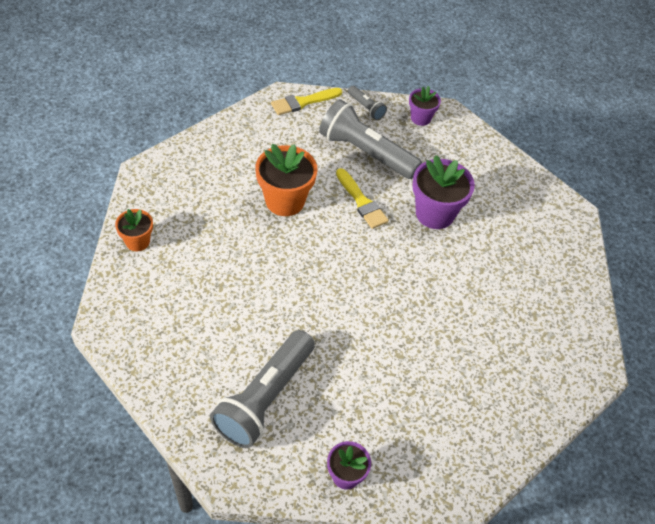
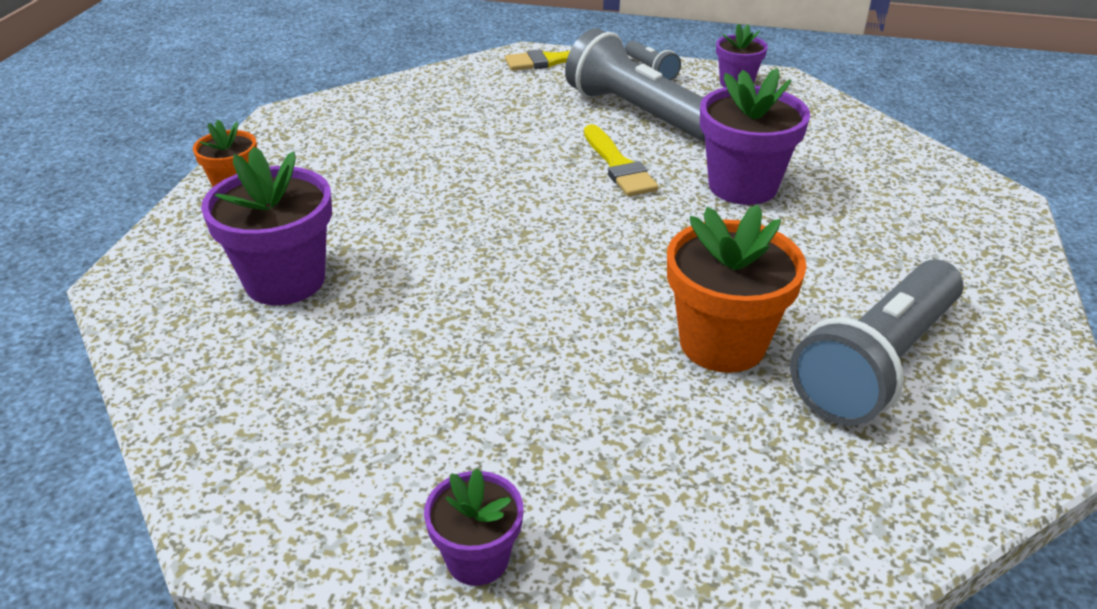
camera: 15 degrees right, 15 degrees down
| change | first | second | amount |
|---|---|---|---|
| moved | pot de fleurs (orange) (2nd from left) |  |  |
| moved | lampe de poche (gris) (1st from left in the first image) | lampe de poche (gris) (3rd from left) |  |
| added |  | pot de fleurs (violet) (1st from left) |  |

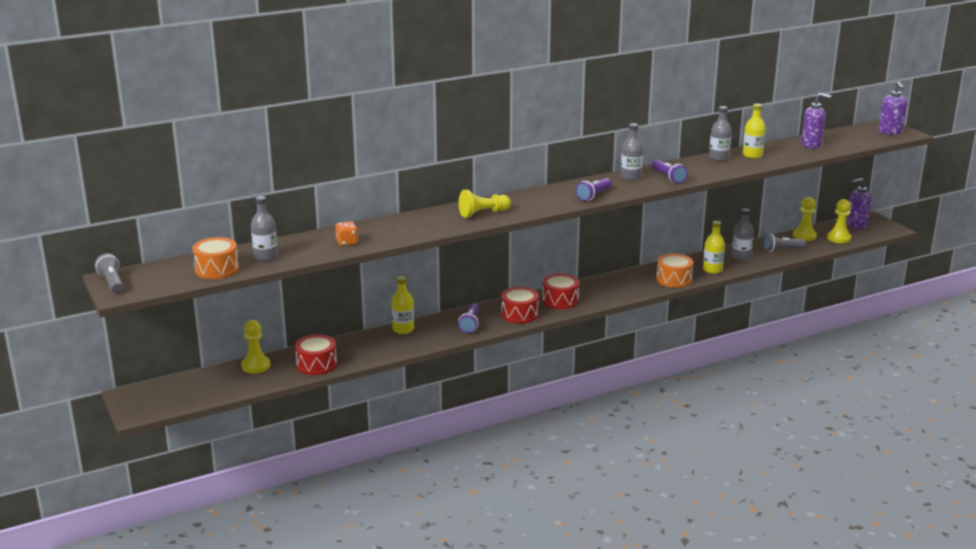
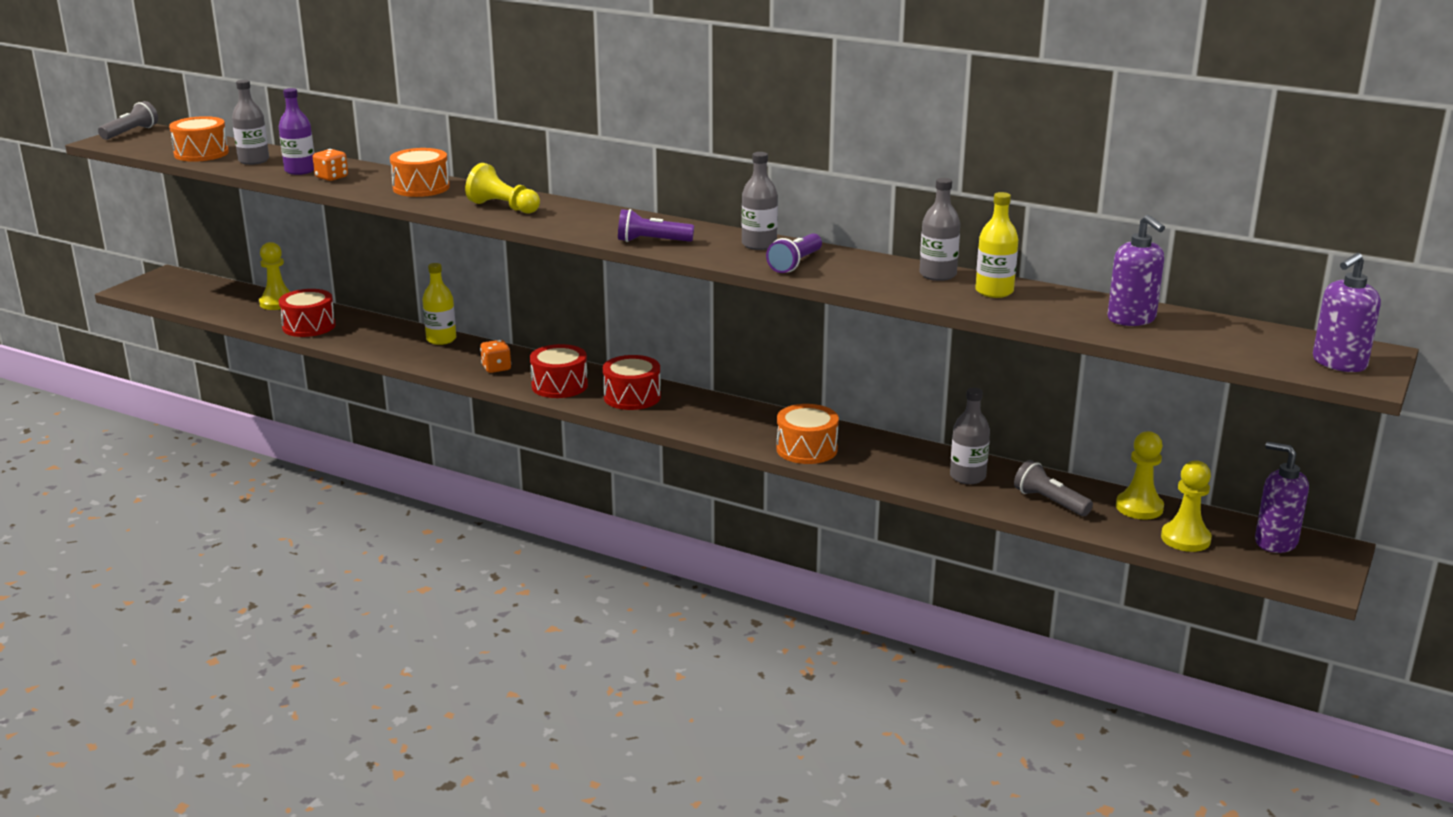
camera: 55 degrees right, 0 degrees up
| change | first | second | amount |
|---|---|---|---|
| removed | bouteille (jaune) (2nd from left) |  |  |
| replaced | lampe de poche (violet) (1st from left) | dé (orange) (2nd from left) |  |
| added |  | bouteille (violet) |  |
| added |  | tambour (orange) (2nd from left) |  |

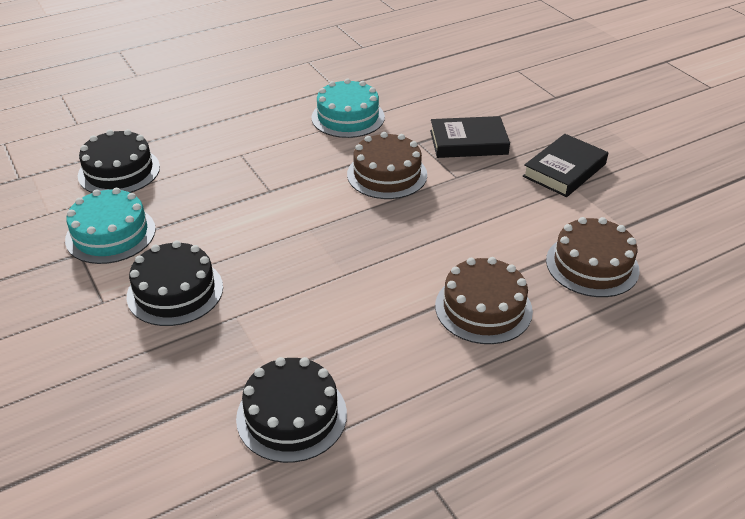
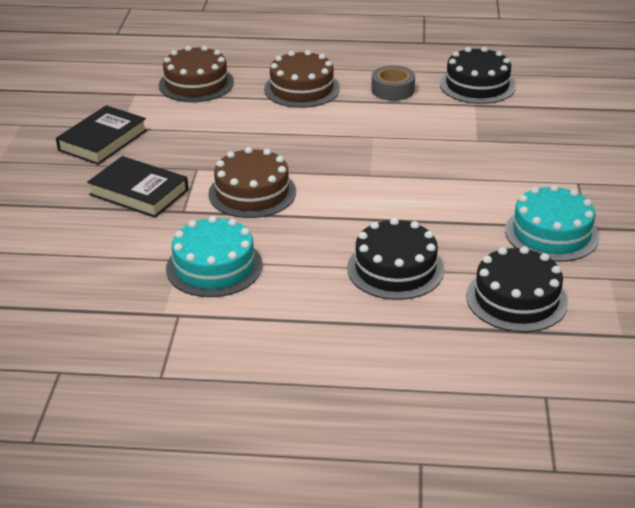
camera: 145 degrees left, 5 degrees down
| change | first | second | amount |
|---|---|---|---|
| turned | livre (noir) (2nd from left in the first image) | livre (noir) (1st from left) | 45 degrees counterclockwise |
| moved | gâteau (noir) (2nd from left in the first image) | gâteau (noir) (1st from left) |  |
| added |  | ruban adhésif (gris) |  |

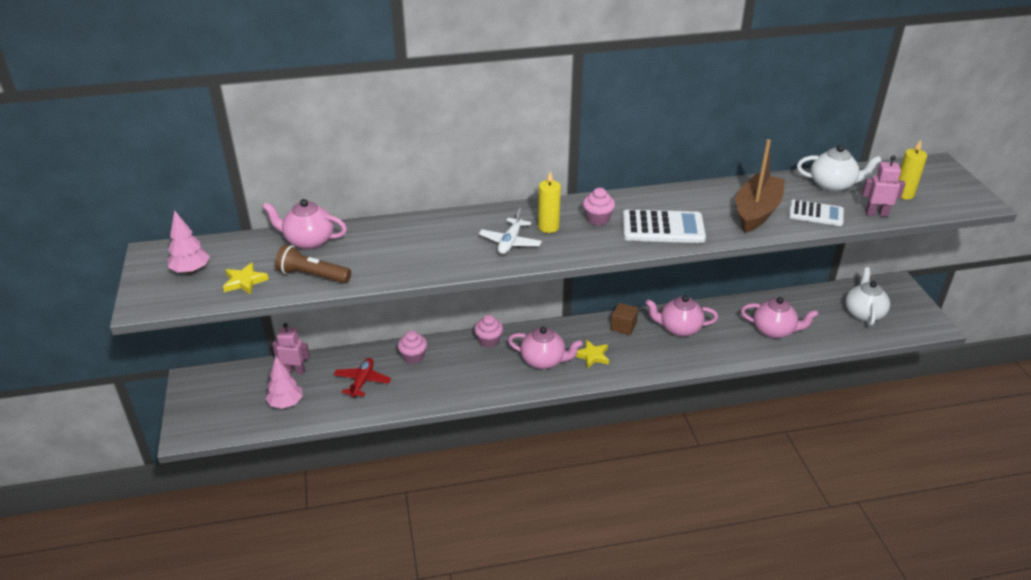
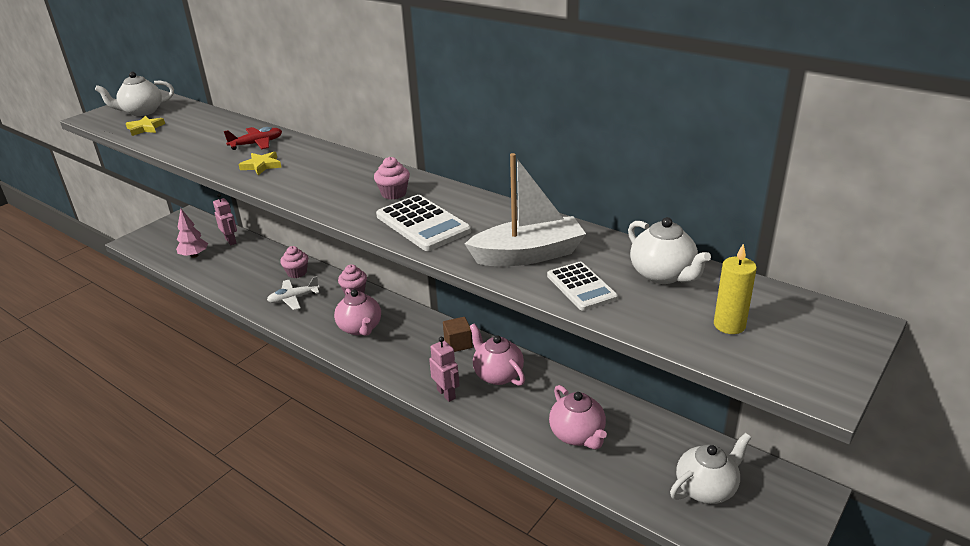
camera: 50 degrees right, 5 degrees down
| change | first | second | amount |
|---|---|---|---|
| recoloured | bateau (marron) | bateau (blanc) |  |
| moved | robot (rose) (2nd from left) |  |  |
| removed | bougie (jaune) (1st from left) |  |  |
| removed | théière (rose) (1st from left) |  |  |
| moved | avion (blanc) |  |  |
| replaced | arbre (rose) (1st from left) | théière (blanc) (1st from left) |  |
| removed | lampe de poche (marron) |  |  |
| moved | étoile (jaune) (2nd from left) |  |  |
| moved | avion (rouge) |  |  |

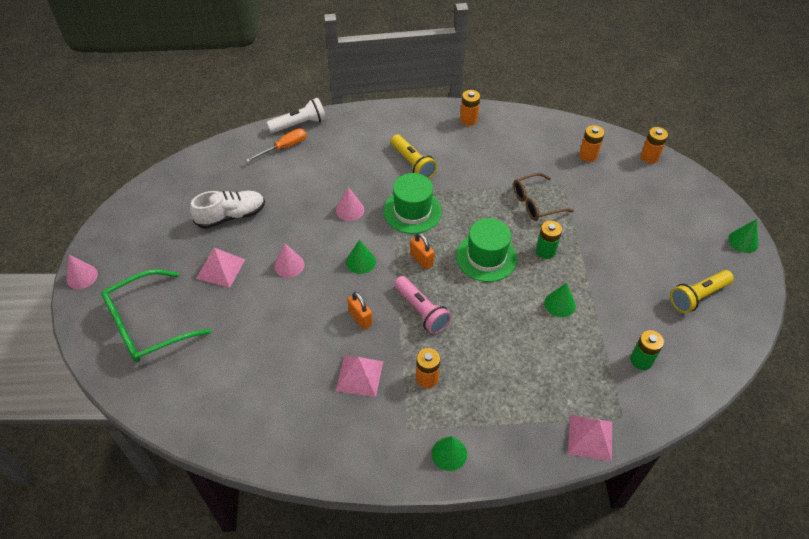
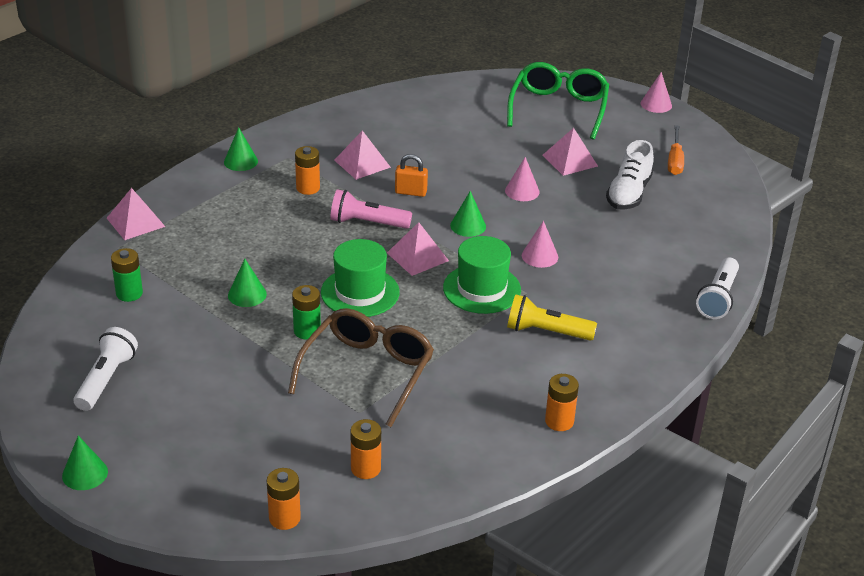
camera: 135 degrees right, 15 degrees down
| change | first | second | amount |
|---|---|---|---|
| moved | tournevis (orange) |  |  |
| resized | lunettes (marron) |  | x1.54 |
| replaced | cadenas (orange) (2nd from left) | pyramide (rose) (3rd from left) |  |
| recoloured | lampe de poche (jaune) (2nd from left) | lampe de poche (blanc) (1st from left) |  |

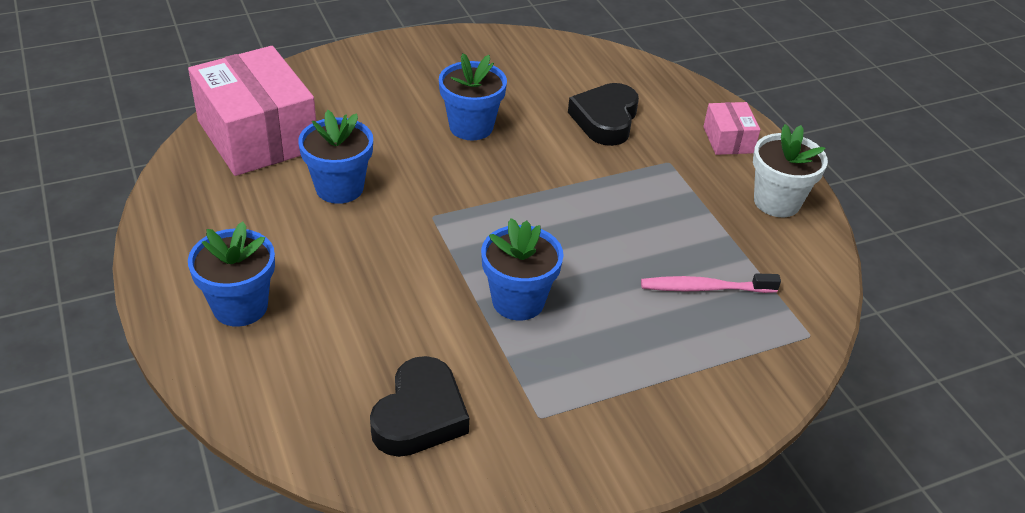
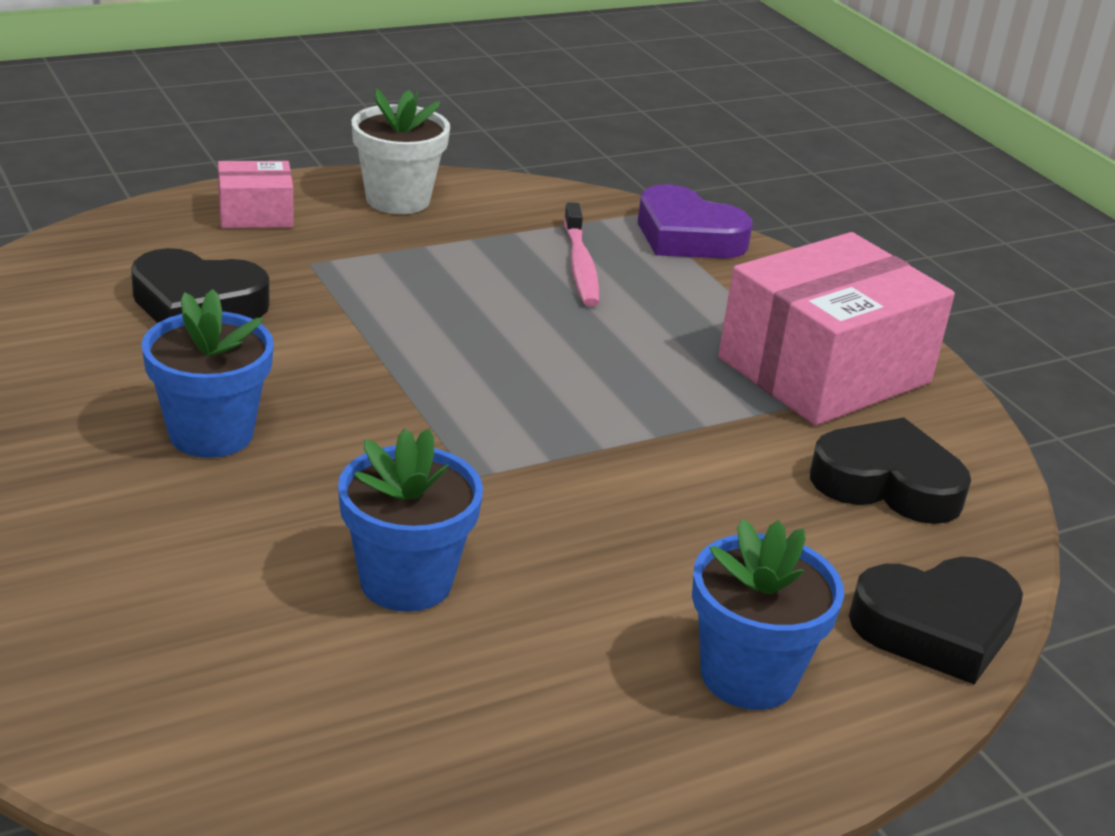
camera: 95 degrees left, 10 degrees down
| change | first | second | amount |
|---|---|---|---|
| moved | boîte (rose) (1st from left in the first image) | boîte (rose) (2nd from left) |  |
| removed | pot de fleurs (bleu) (4th from left) |  |  |
| added |  | cœur (violet) |  |
| added |  | cœur (noir) (3rd from left) |  |

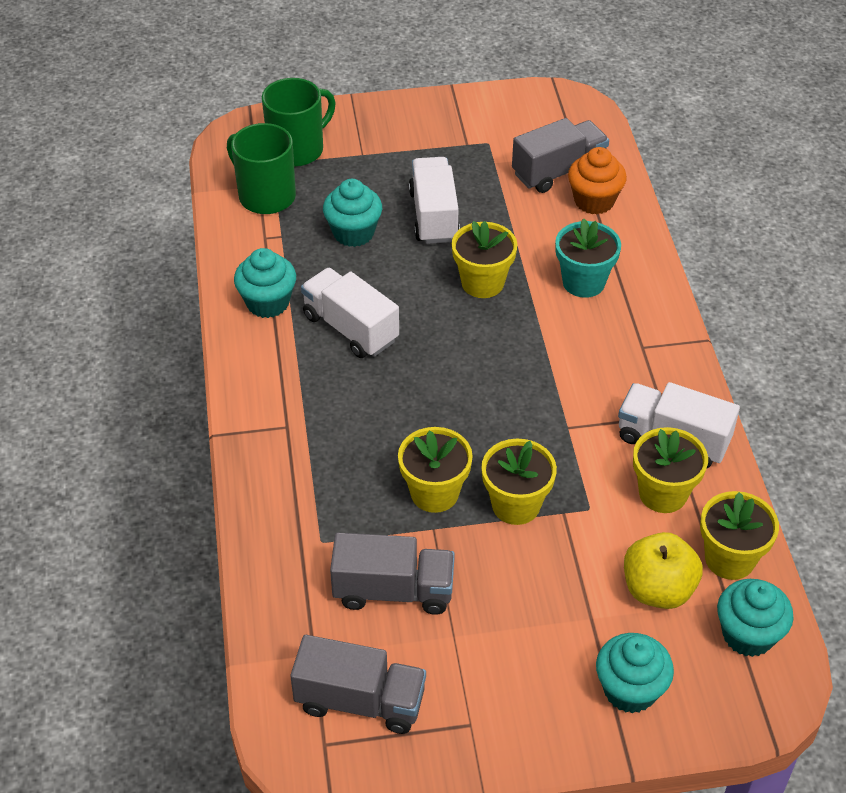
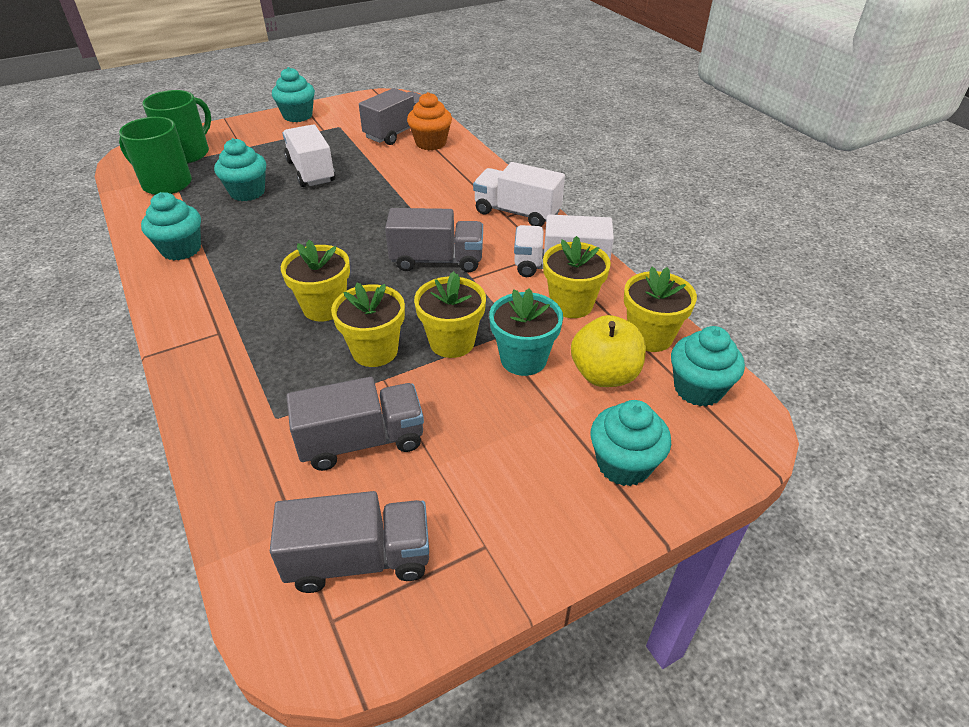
camera: 20 degrees left, 5 degrees down
| change | first | second | amount |
|---|---|---|---|
| moved | pot de fleurs (turquoise) |  |  |
| moved | pot de fleurs (jaune) (2nd from left in the first image) | pot de fleurs (jaune) (1st from left) |  |
| moved | camion (blanc) (1st from left in the first image) | camion (blanc) (2nd from left) |  |
| added |  | muffin (turquoise) (3rd from left) |  |
| added |  | camion (gris) (4th from left) |  |

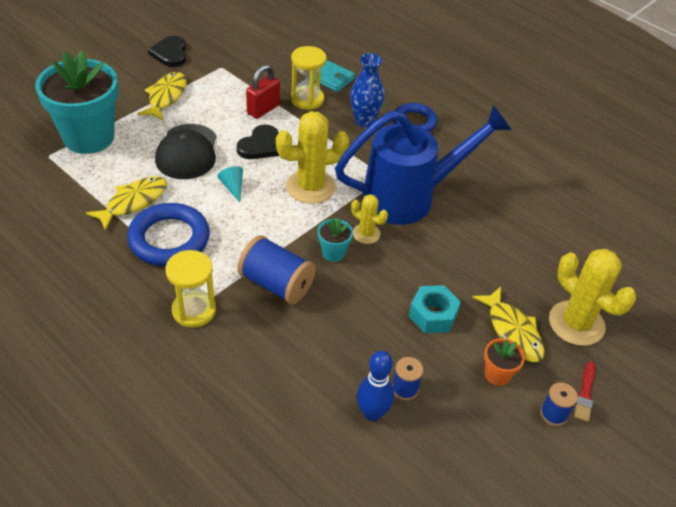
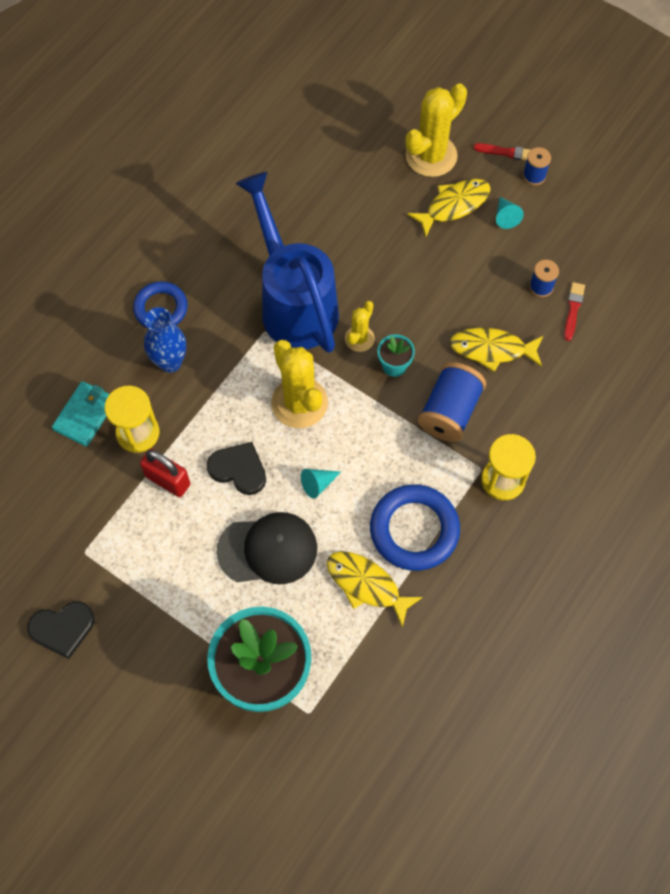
camera: 95 degrees left, 20 degrees up
| change | first | second | amount |
|---|---|---|---|
| moved | poisson (jaune) (2nd from left in the first image) | poisson (jaune) (3rd from left) |  |
| removed | écrou (turquoise) |  |  |
| replaced | pot de fleurs (orange) | cône (turquoise) (2nd from left) |  |
| replaced | quille (bleu) | pinceau (rouge) (2nd from left) |  |

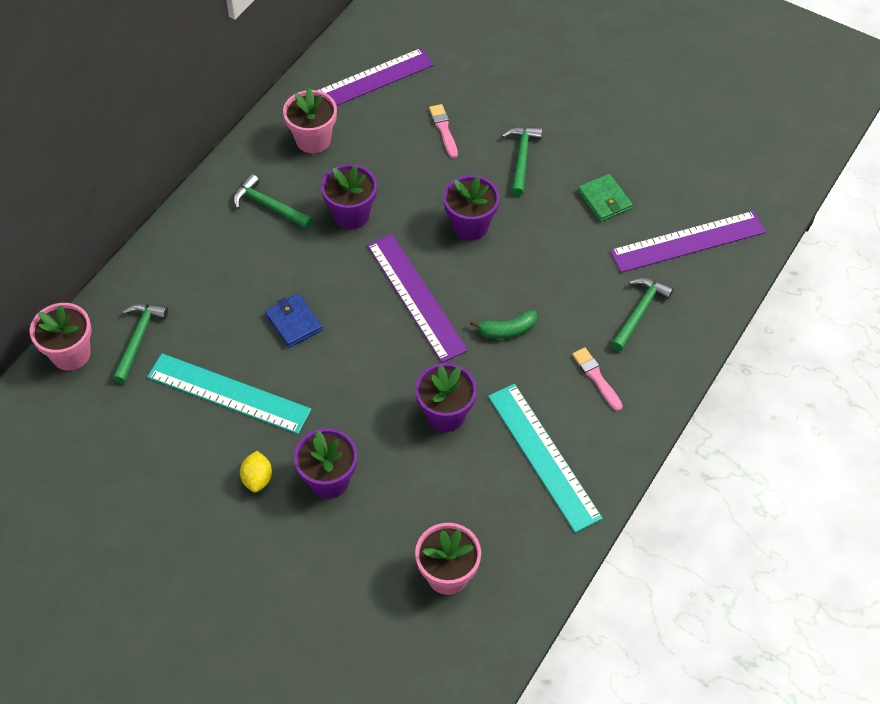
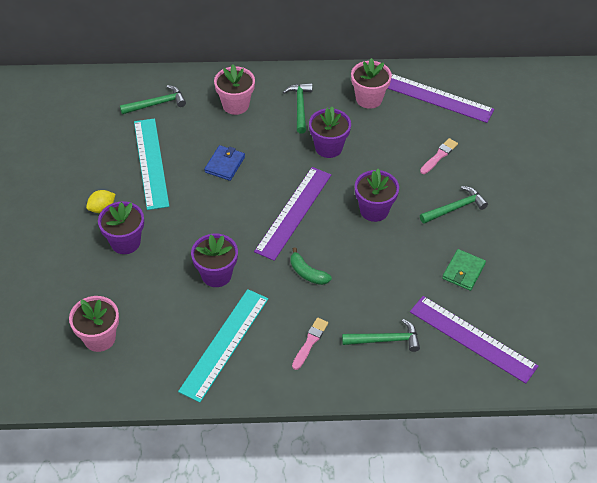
camera: 55 degrees right, 5 degrees down
| change | first | second | amount |
|---|---|---|---|
| moved | pot de fleurs (rose) (1st from left in the first image) | pot de fleurs (rose) (2nd from left) |  |

